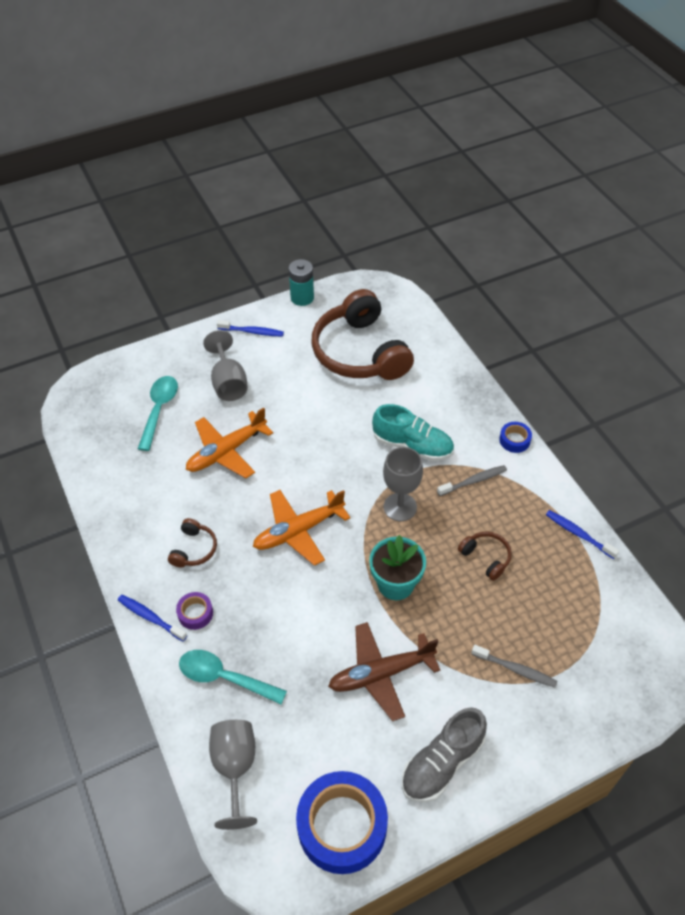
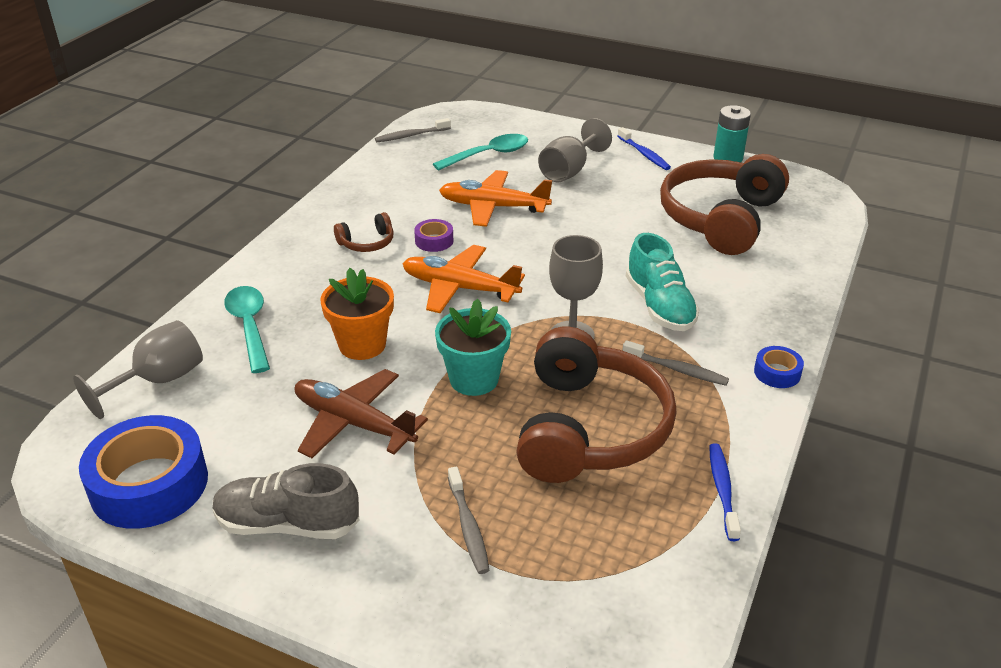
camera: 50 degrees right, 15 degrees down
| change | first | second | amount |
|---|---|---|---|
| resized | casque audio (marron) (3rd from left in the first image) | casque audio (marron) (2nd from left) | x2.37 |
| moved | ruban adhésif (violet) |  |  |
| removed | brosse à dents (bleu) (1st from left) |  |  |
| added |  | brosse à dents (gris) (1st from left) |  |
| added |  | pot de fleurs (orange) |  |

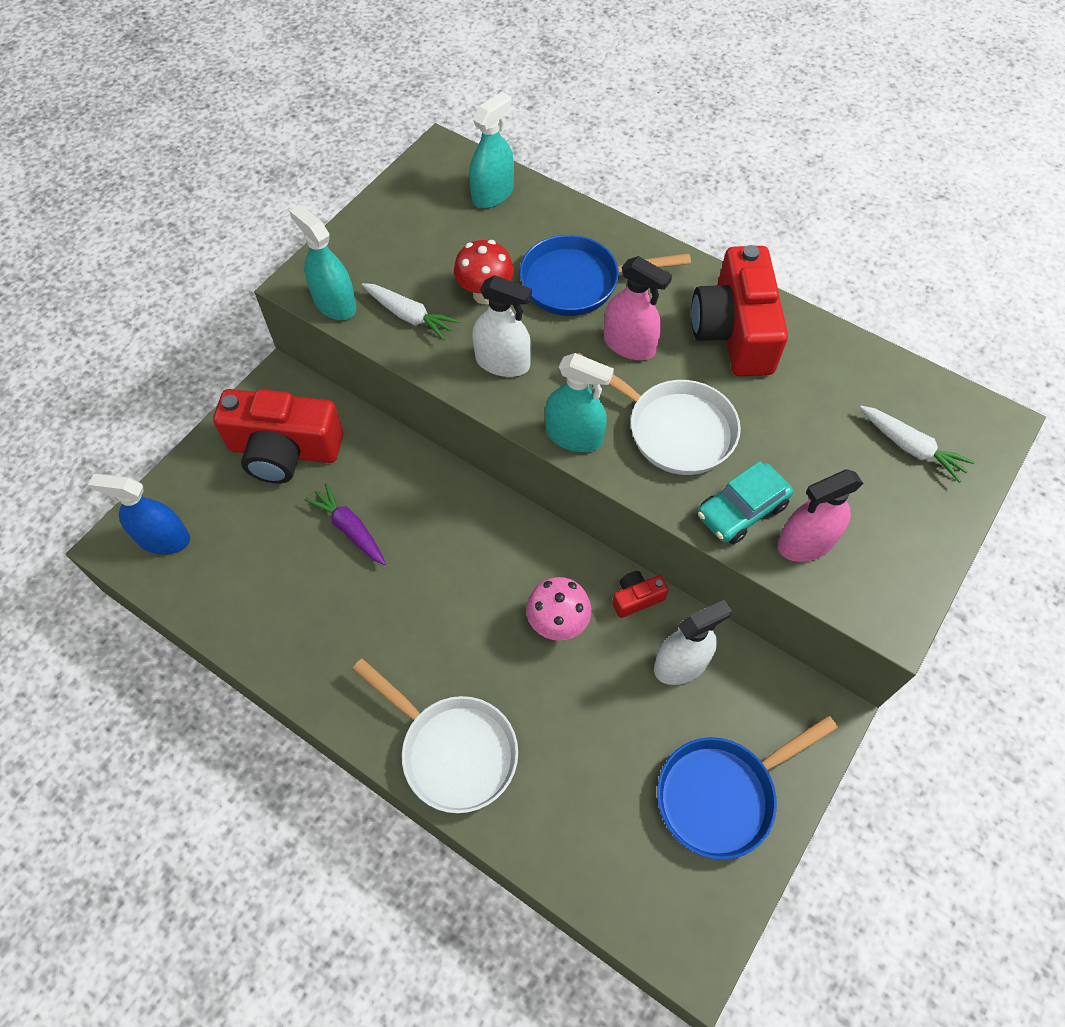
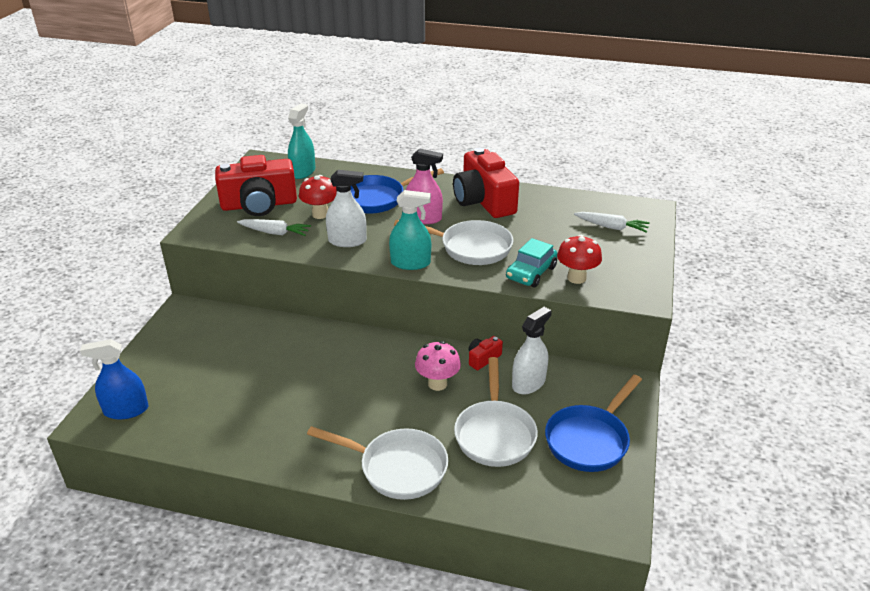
camera: 20 degrees left, 25 degrees down
| change | first | second | amount |
|---|---|---|---|
| removed | vaporisateur (turquoise) (1st from left) |  |  |
| moved | appareil photo (rouge) (1st from left) |  |  |
| replaced | vaporisateur (rose) (2nd from left) | champignon (rouge) (2nd from left) |  |
| removed | carotte (violet) |  |  |
| added |  | poêle (blanc) (3rd from left) |  |

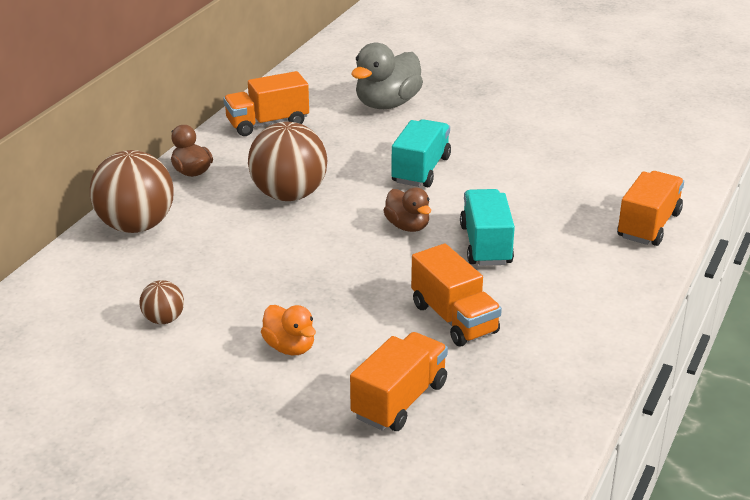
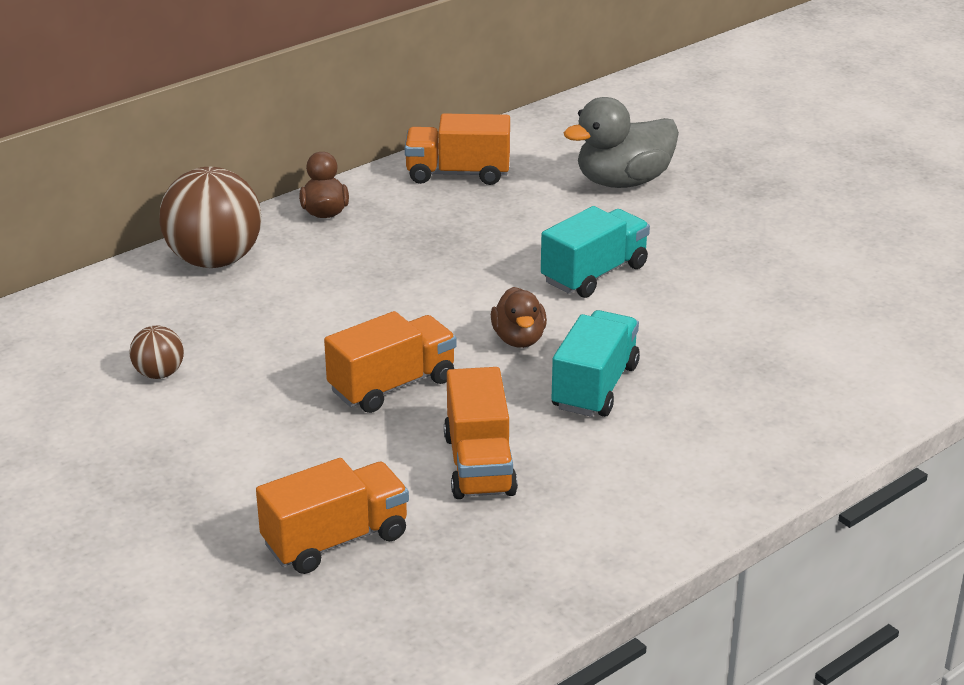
camera: 25 degrees right, 0 degrees up
| change | first | second | amount |
|---|---|---|---|
| removed | balle (marron) (3rd from left) |  |  |
| moved | camion (orange) (4th from left in the first image) | camion (orange) (2nd from left) |  |
| removed | canard (orange) |  |  |

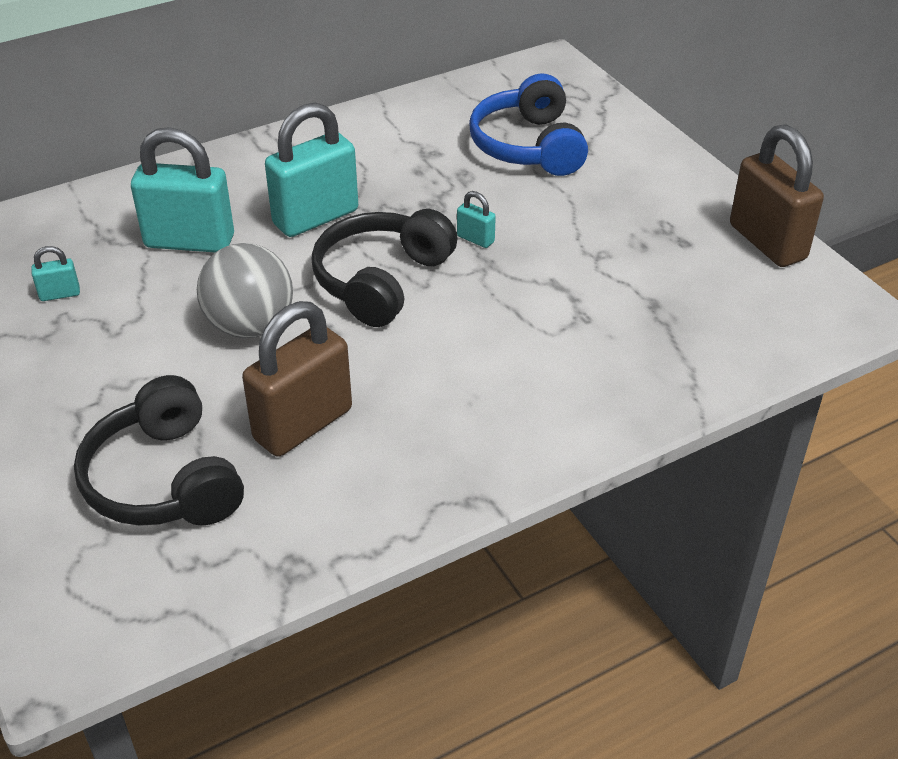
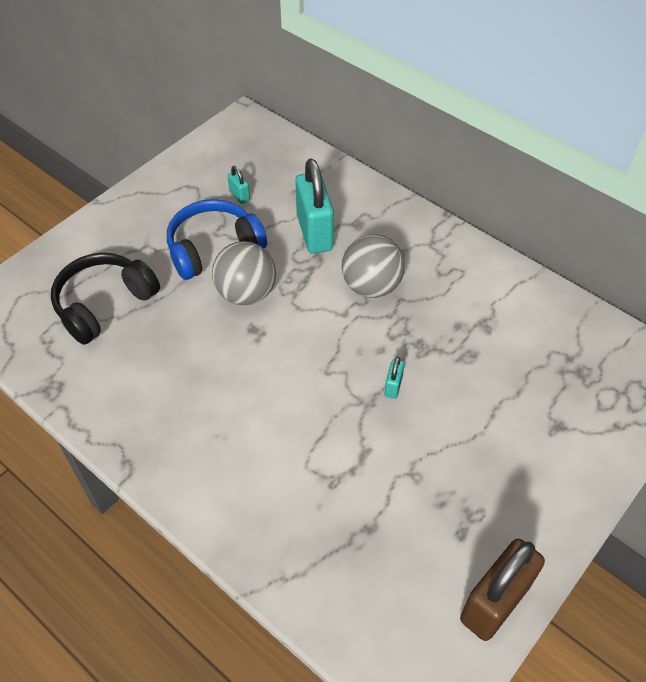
camera: 70 degrees right, 10 degrees up
| change | first | second | amount |
|---|---|---|---|
| moved | casque audio (bleu) |  |  |
| replaced | cadenas (turquoise) (3rd from left) | balle (gris) (2nd from left) |  |
| removed | casque audio (noir) (2nd from left) |  |  |
| removed | cadenas (marron) (1st from left) |  |  |

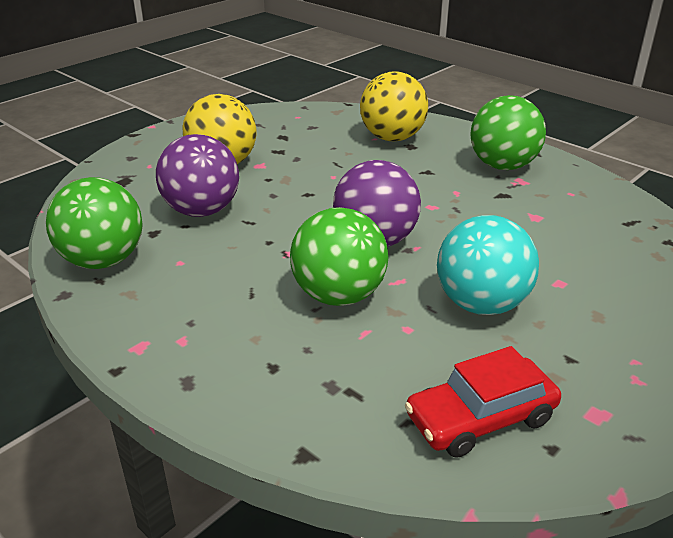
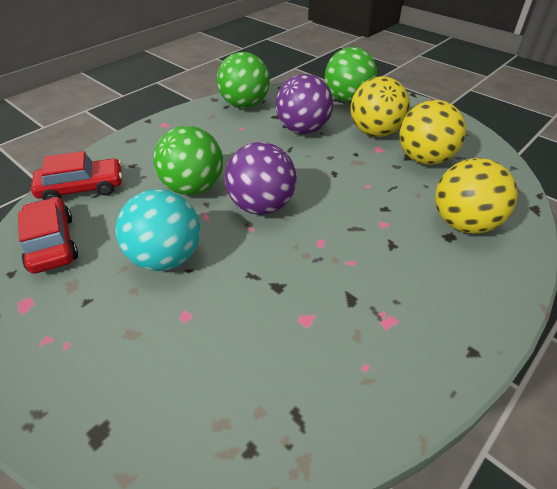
camera: 90 degrees right, 10 degrees up
| change | first | second | amount |
|---|---|---|---|
| moved | balle (vert) (3rd from left) |  |  |
| added |  | balle (jaune) (2nd from left) |  |
| added |  | voiture (rouge) (2nd from left) |  |

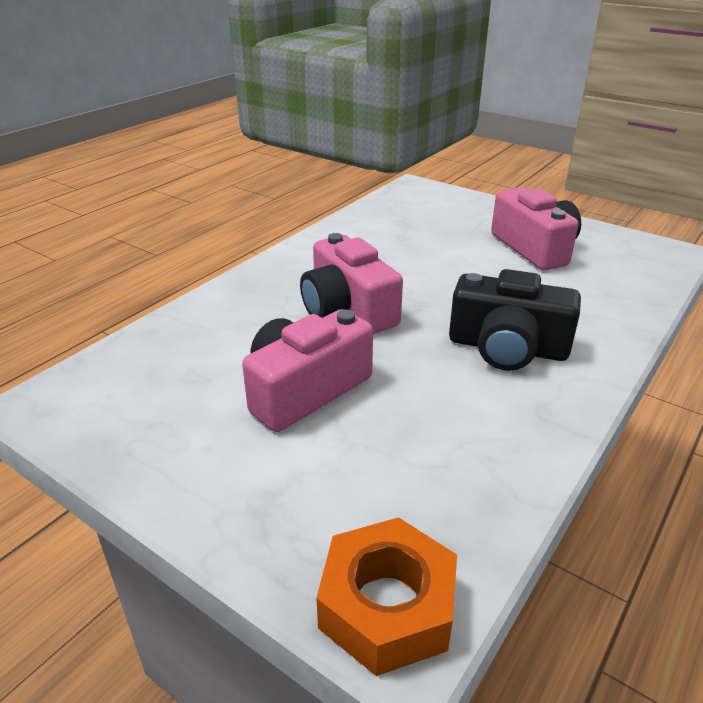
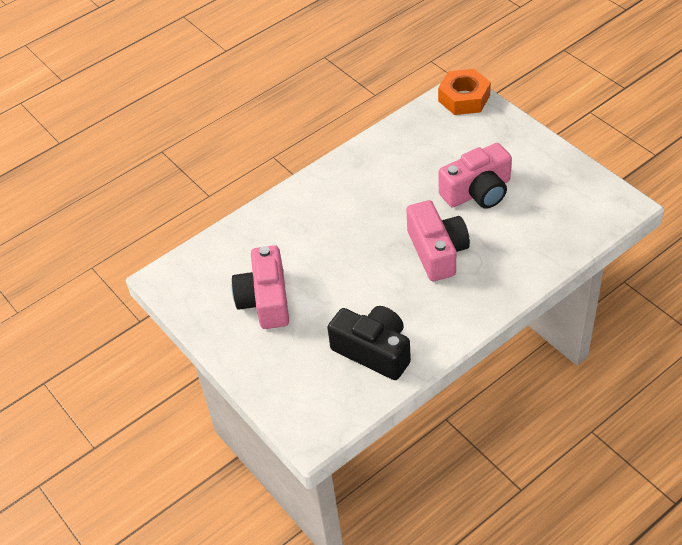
camera: 160 degrees left, 15 degrees up
| change | first | second | amount |
|---|---|---|---|
| moved | appareil photo (noir) |  |  |

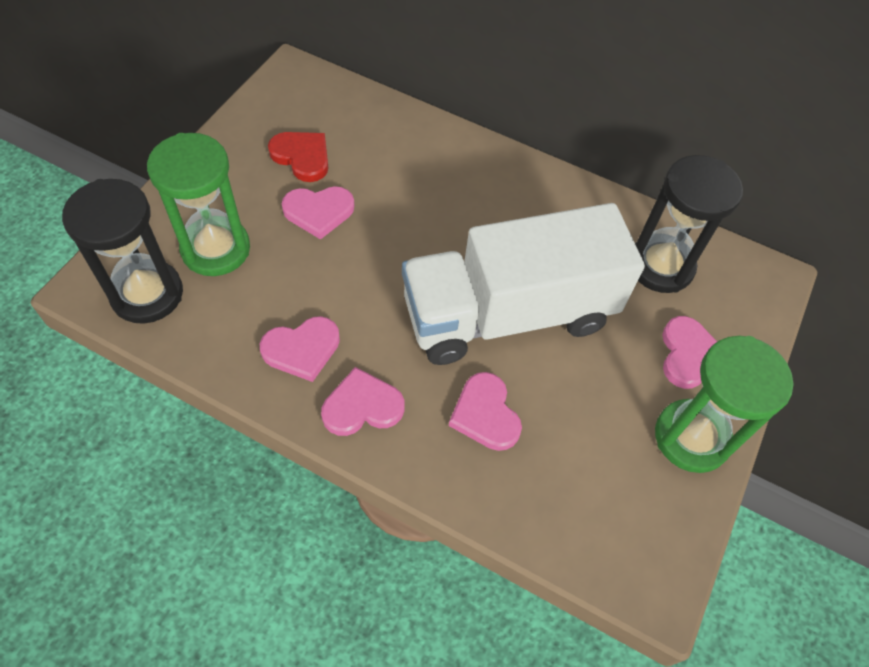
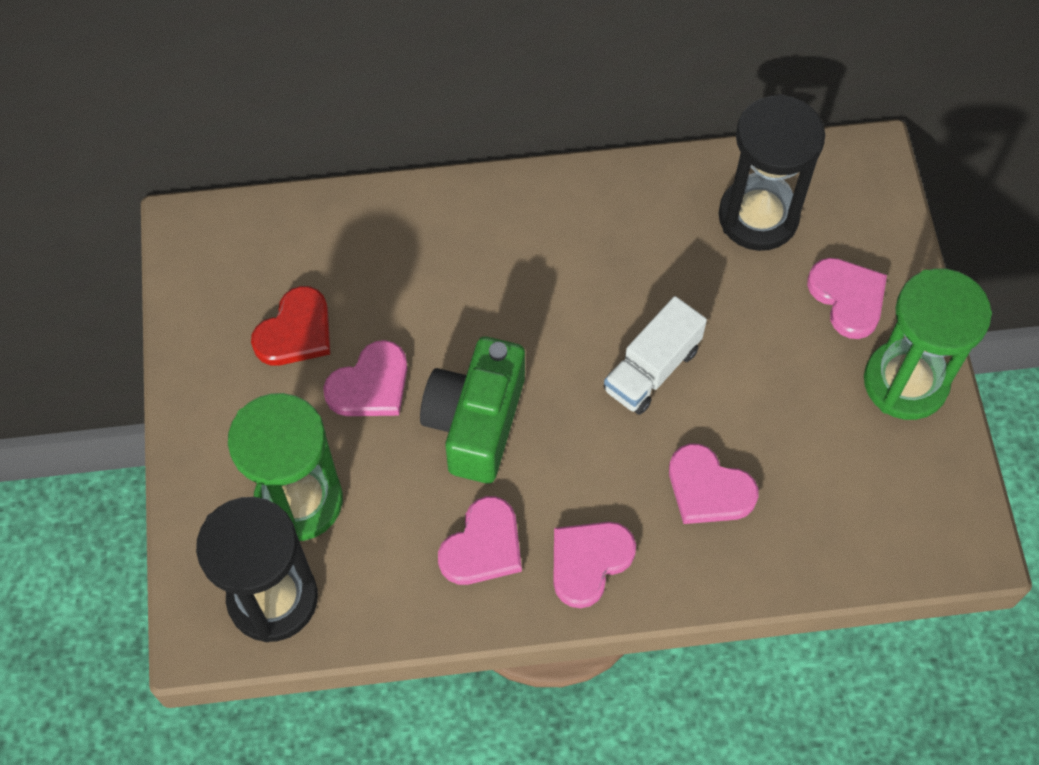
camera: 30 degrees left, 5 degrees up
| change | first | second | amount |
|---|---|---|---|
| turned | cœur (rouge) |  | 120 degrees clockwise |
| resized | camion (blanc) |  | x0.44 |
| added |  | appareil photo (vert) |  |

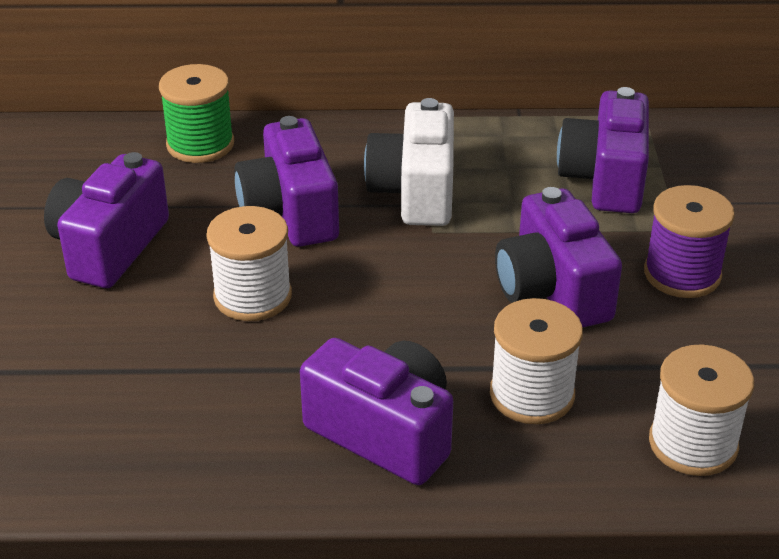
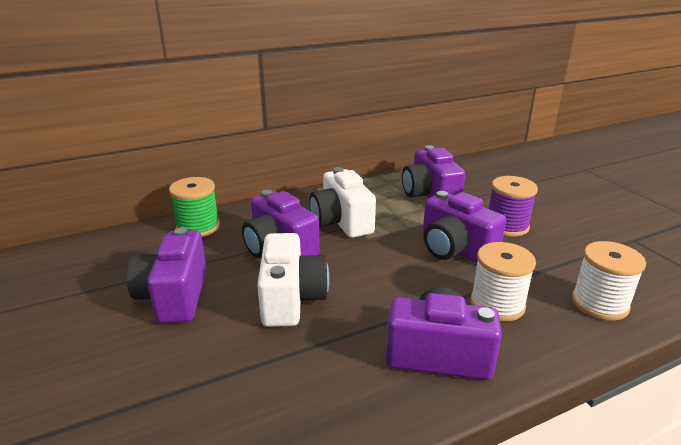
camera: 25 degrees left, 10 degrees down
| change | first | second | amount |
|---|---|---|---|
| replaced | bobine (blanc) (1st from left) | appareil photo (blanc) (1st from left) |  |

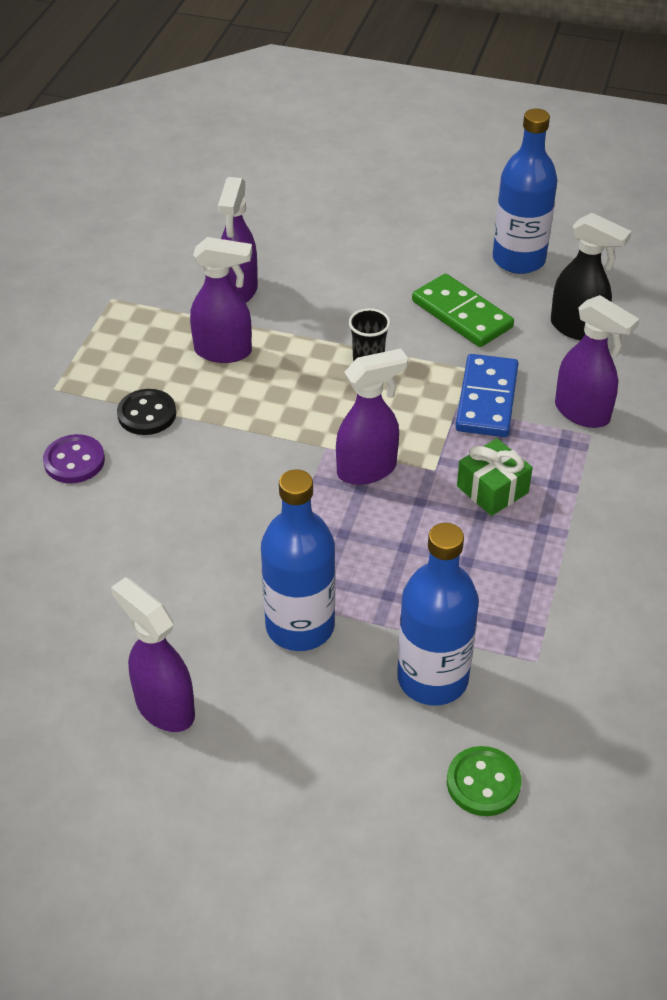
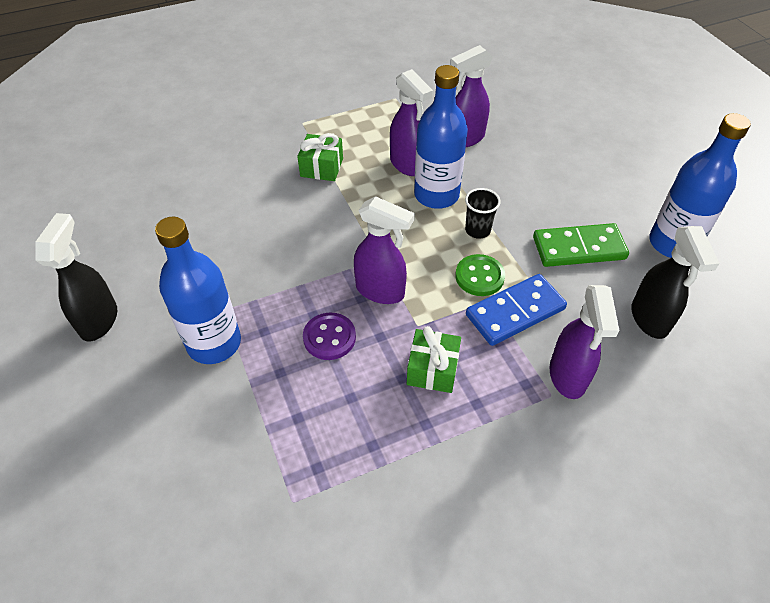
camera: 50 degrees right, 5 degrees up
| change | first | second | amount |
|---|---|---|---|
| turned | domino (vert) |  | 75 degrees clockwise |
| replaced | bouton (noir) | cadeau (vert) (1st from left) |  |
| moved | bouton (violet) |  |  |
| moved | bouteille (bleu) (2nd from left) |  |  |
| recoloured | vaporisateur (violet) (1st from left) | vaporisateur (noir) (1st from left) |  |
| moved | bouton (vert) |  |  |

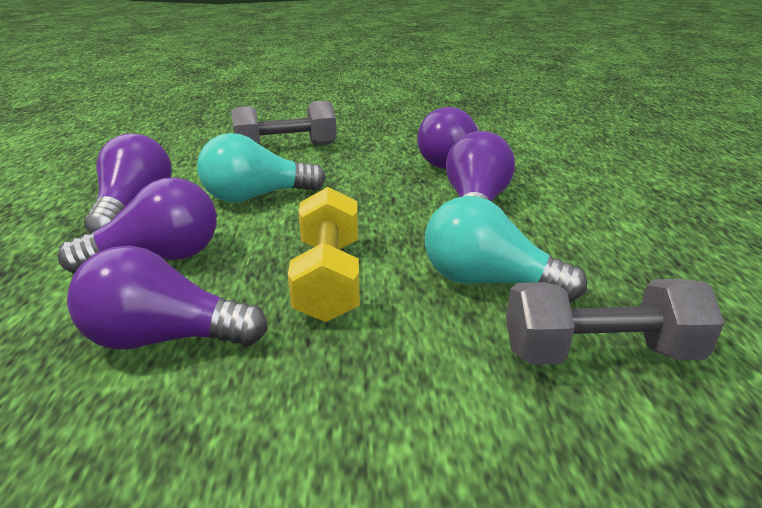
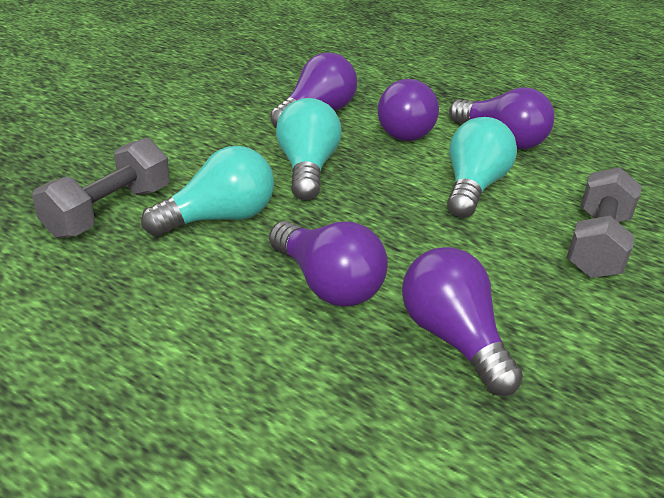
camera: 125 degrees right, 5 degrees up
| change | first | second | amount |
|---|---|---|---|
| replaced | haltère (jaune) | ampoule (turquoise) (2nd from left) |  |

